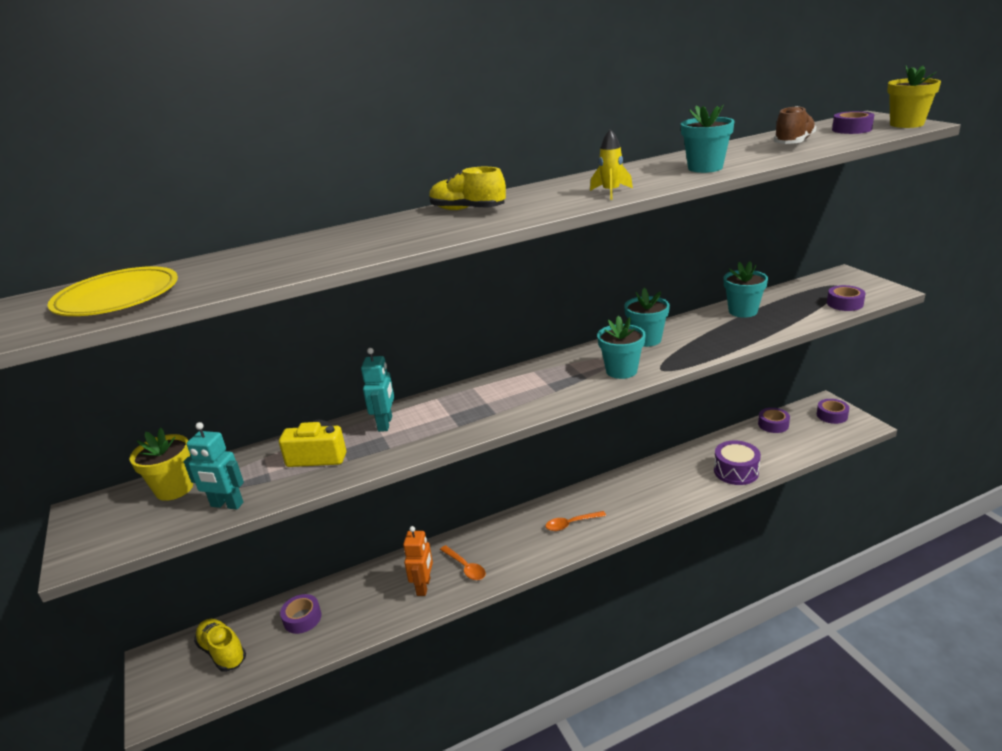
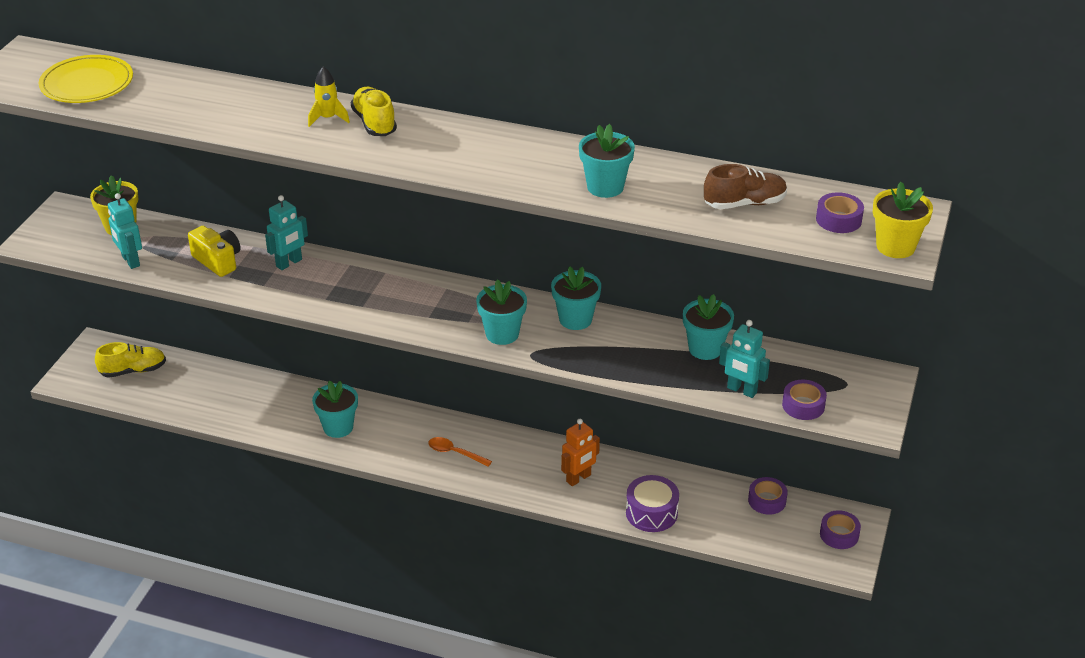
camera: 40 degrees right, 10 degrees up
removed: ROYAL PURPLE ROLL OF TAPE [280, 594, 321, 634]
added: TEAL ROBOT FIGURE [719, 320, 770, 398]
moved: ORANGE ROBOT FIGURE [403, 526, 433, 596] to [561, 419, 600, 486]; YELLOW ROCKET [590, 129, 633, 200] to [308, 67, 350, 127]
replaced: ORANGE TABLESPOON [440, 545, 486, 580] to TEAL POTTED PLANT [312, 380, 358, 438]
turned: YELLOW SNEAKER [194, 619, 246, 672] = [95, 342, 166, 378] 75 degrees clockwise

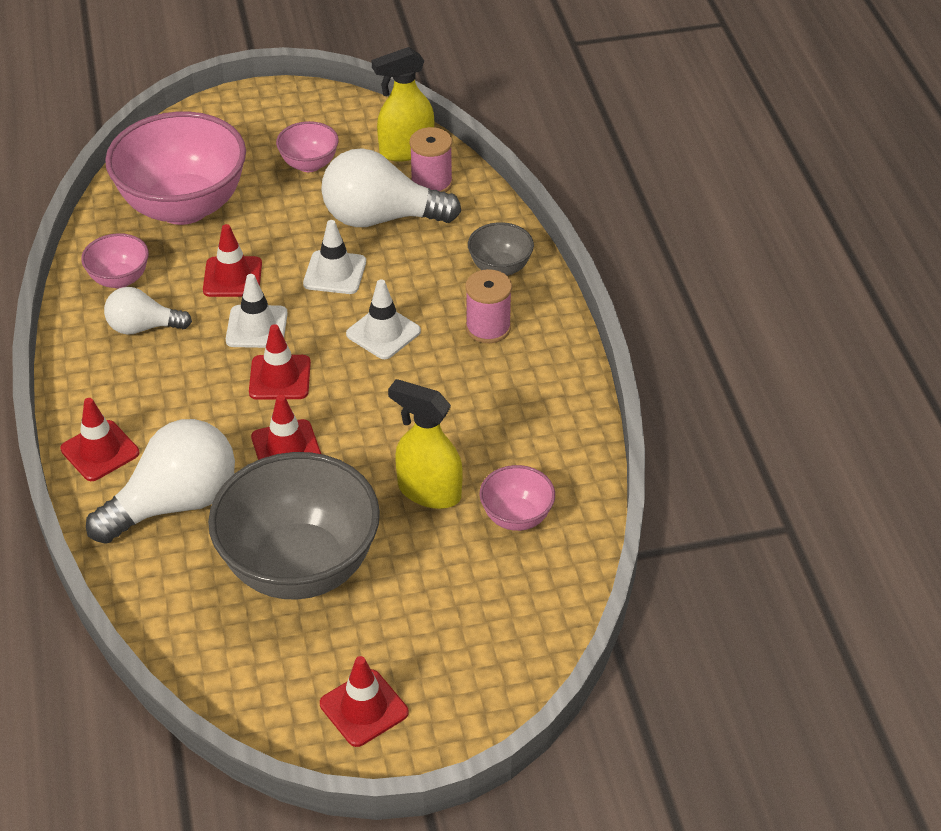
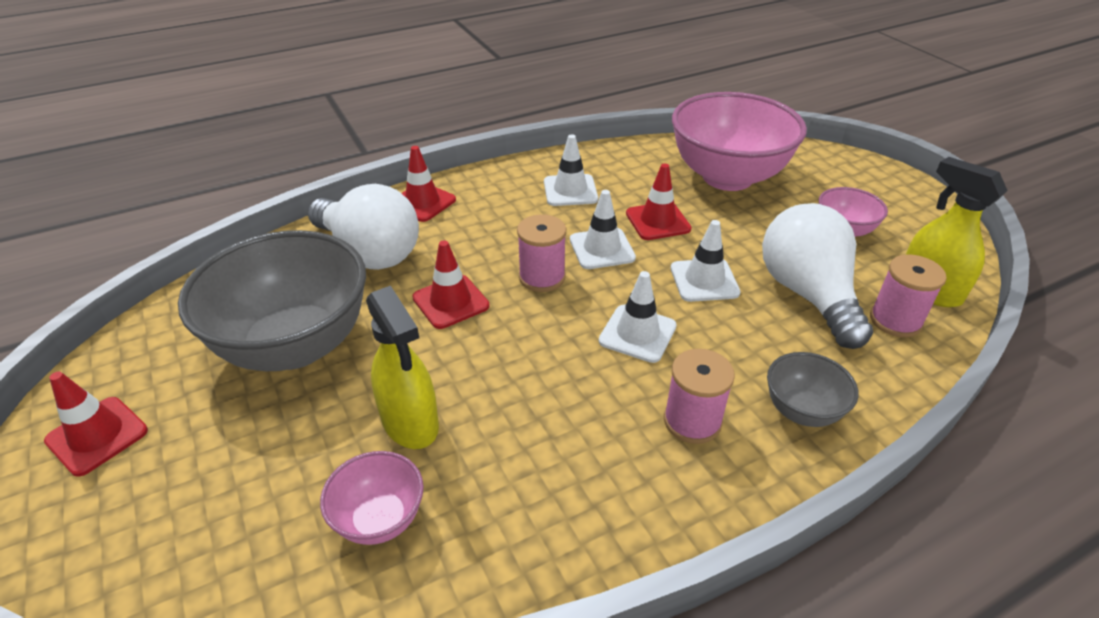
camera: 75 degrees right, 5 degrees down
removed: ROSE-PINK SERVING BOWL [81, 233, 149, 288]
replaced: WHITE LIGHT BULB [104, 287, 192, 335] to WHITE ROAD CONE [544, 134, 598, 206]; RED ROAD CONE [249, 324, 311, 400] to ROSE-PINK BOBBIN [517, 214, 566, 292]
turned: YELLOW SPRAY BOTTLE [388, 379, 463, 509] = [366, 286, 439, 449] 135 degrees clockwise

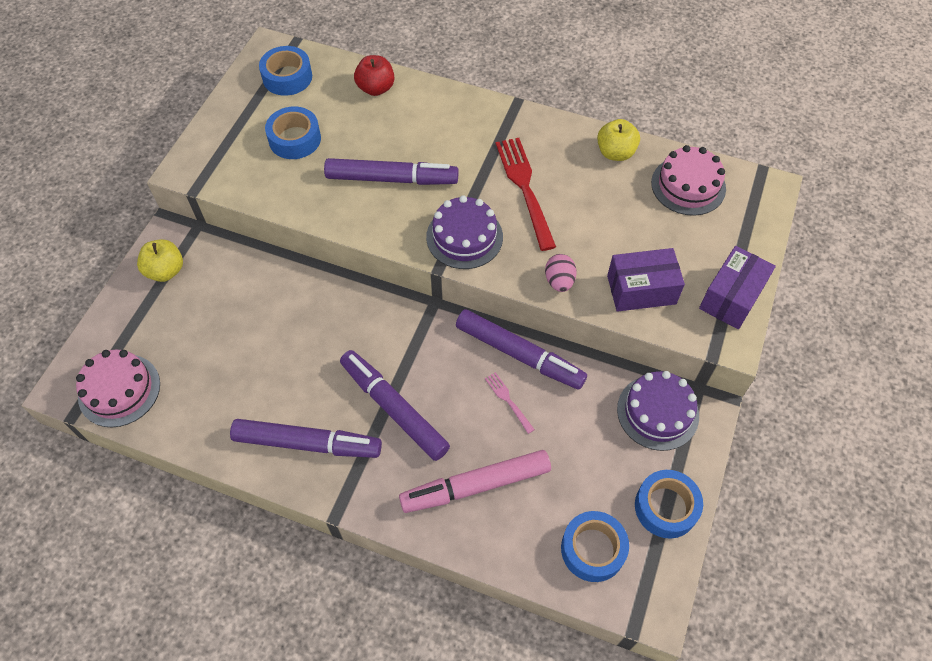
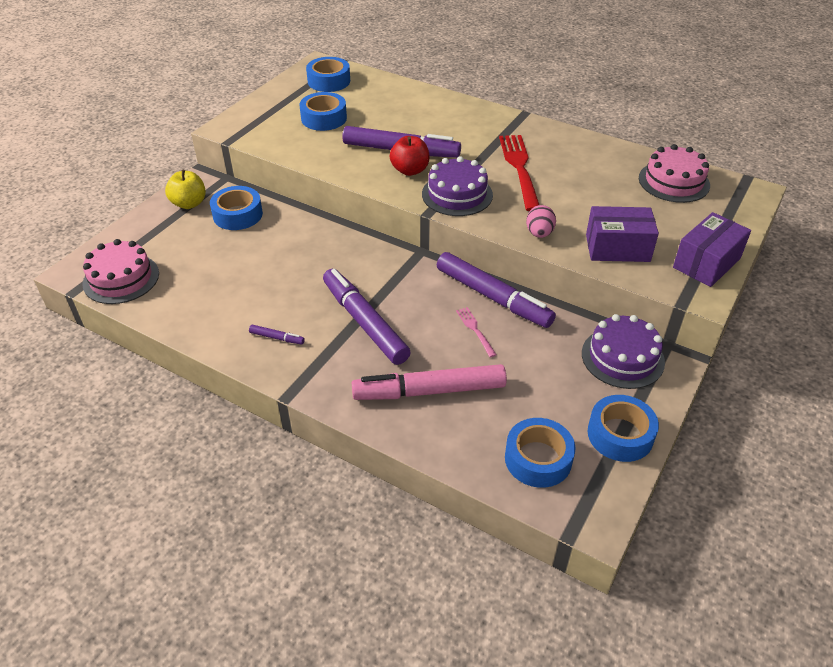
camera: 10 degrees right, 15 degrees down
removed: YELLOW APPLE FRUIT [597, 119, 640, 161]
added: BLUE ROLL OF TAPE [210, 186, 263, 230]
moved: RED APPLE FRUIT [354, 55, 394, 96] to [390, 136, 430, 176]
resized: ROYAL PURPLE FELT PEN [230, 419, 382, 458] = [249, 325, 305, 344] x0.40

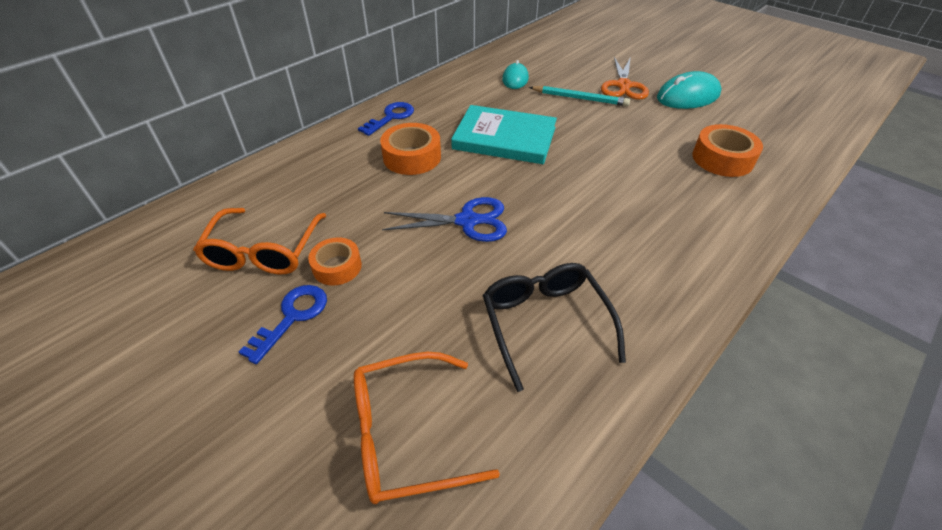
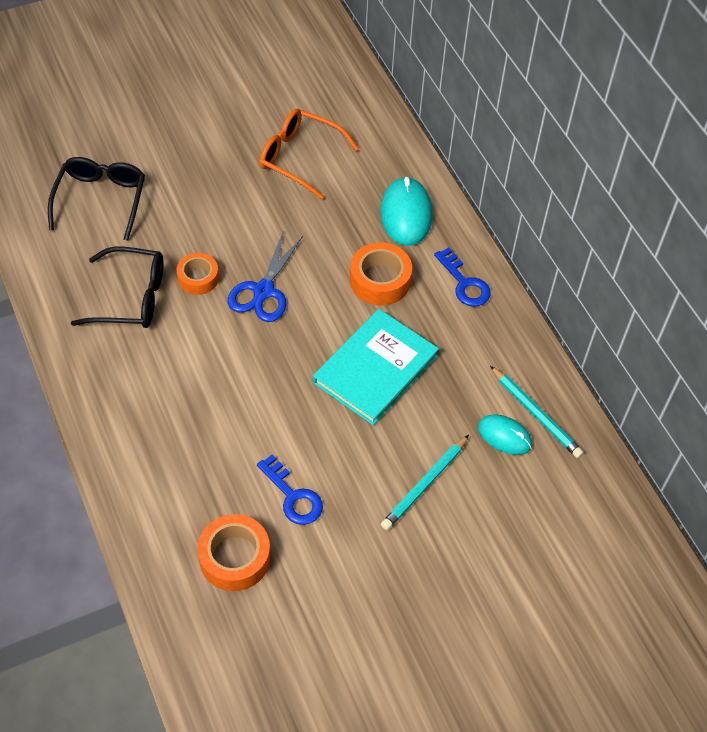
camera: 110 degrees right, 10 degrees up
removed: ORANGE SCISSORS [601, 57, 649, 100]
added: TEAL LEAD PENCIL [490, 366, 584, 458]
moved: BLUE LATCHKEY [239, 285, 327, 364] to [257, 454, 323, 525]; ORANGE ROLL OF TAPE [308, 237, 362, 286] to [177, 253, 219, 295]; TEAL MOUSE [657, 71, 721, 109] to [380, 176, 433, 246]
recoloured: ORANGE SPECTACLES [354, 352, 500, 504] to BLACK SPECTACLES [48, 157, 145, 241]

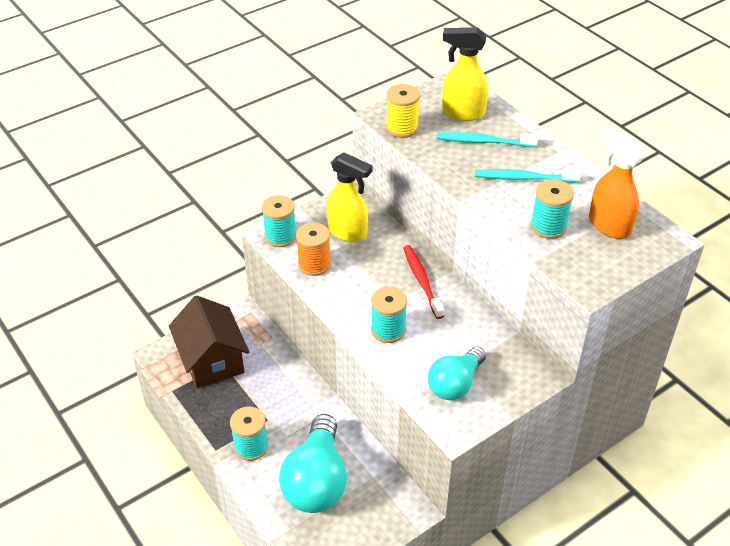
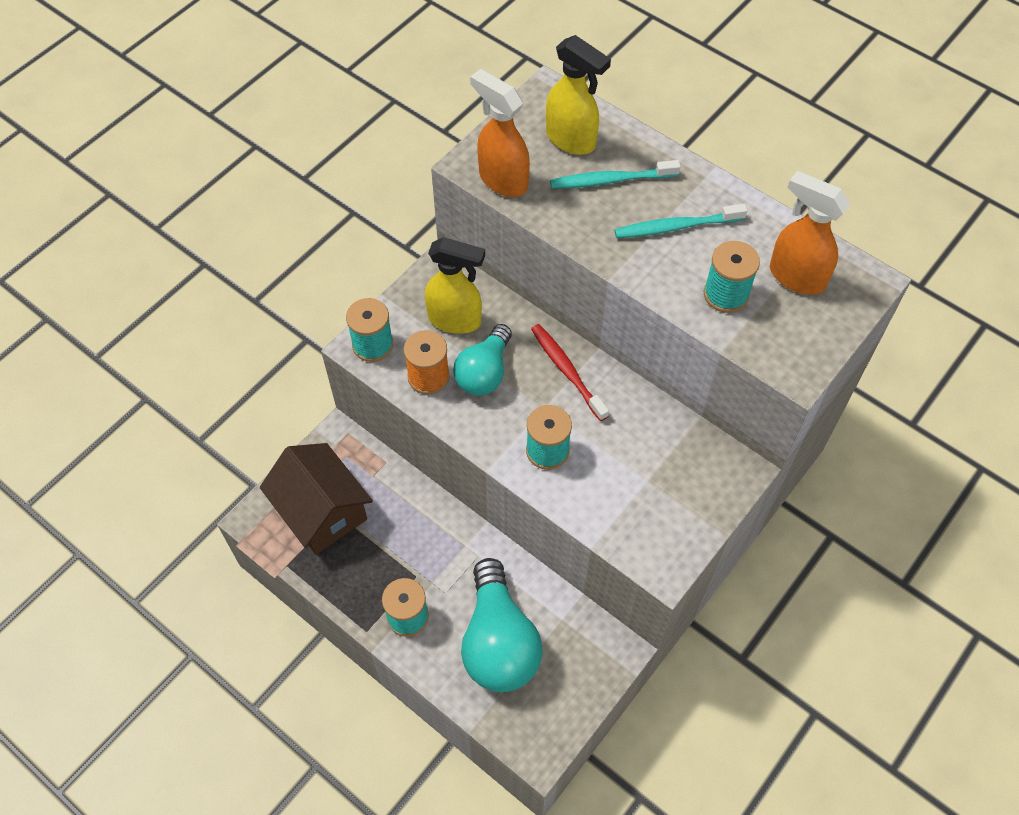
camera: 15 degrees left, 15 degrees up
moved: TEAL LIGHT BULB [428, 347, 486, 400] to [453, 324, 512, 396]
replaced: YELLOW BOBBIN [386, 84, 420, 138] to ORANGE SPRAY BOTTLE [470, 69, 530, 197]
turned: YELLOW SPRAY BOTTLE [442, 27, 488, 121] = [546, 35, 611, 155] 135 degrees counterclockwise

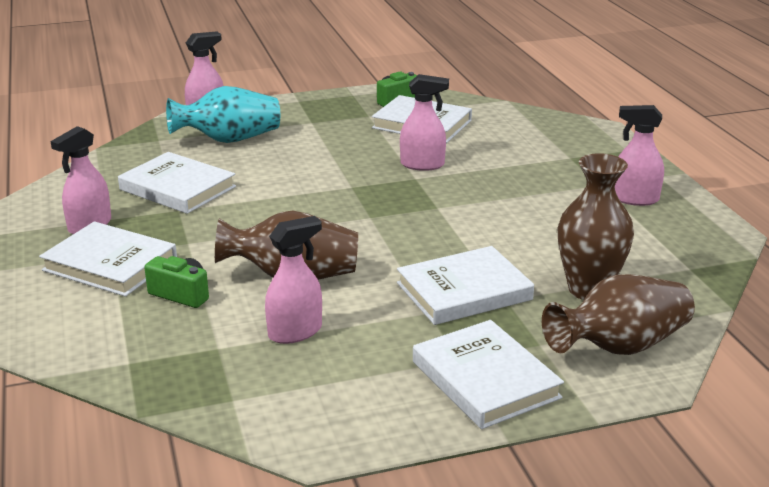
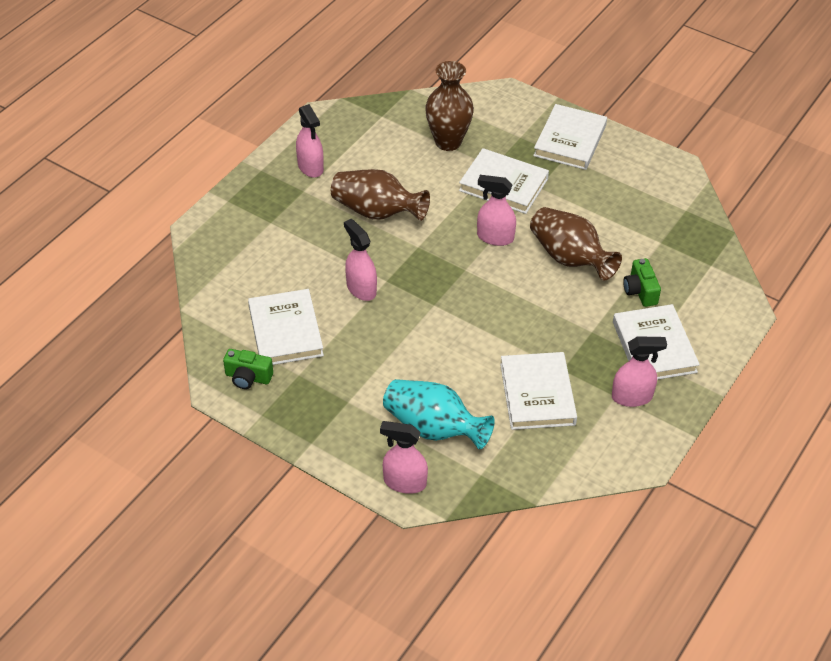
camera: 130 degrees left, 20 degrees up
moved: ROSE-PINK SPRAY BOTTLE [265, 216, 322, 344] to [477, 175, 516, 246]; DARK BROWN FLOWER VASE [542, 274, 695, 355] to [331, 169, 430, 221]

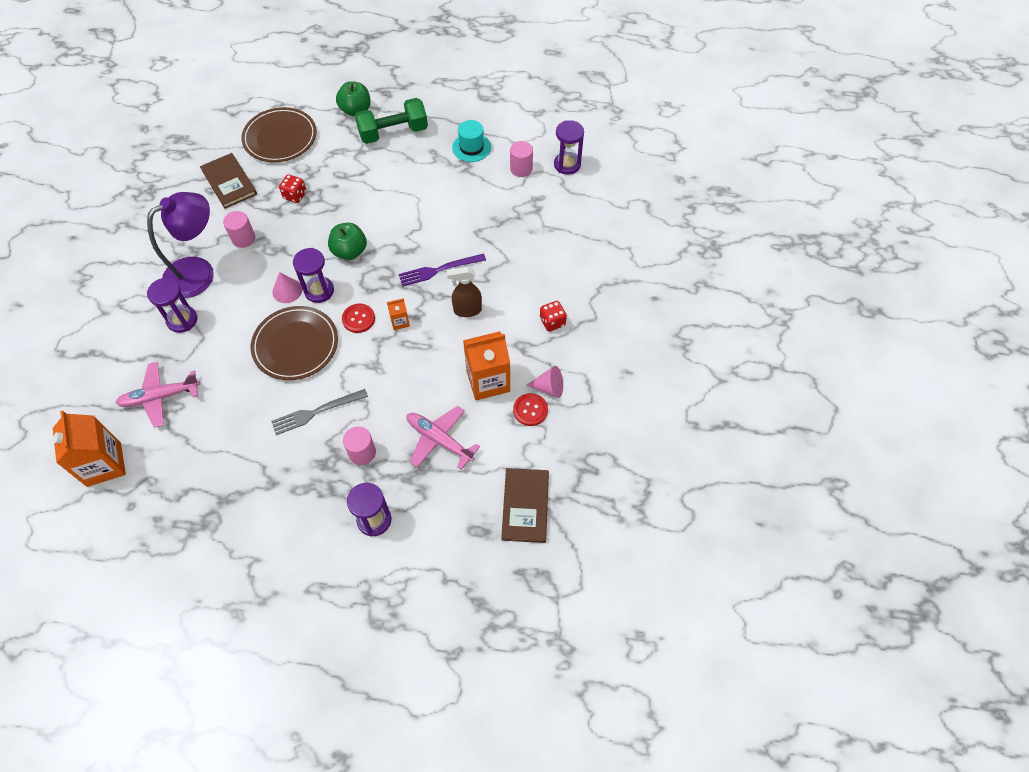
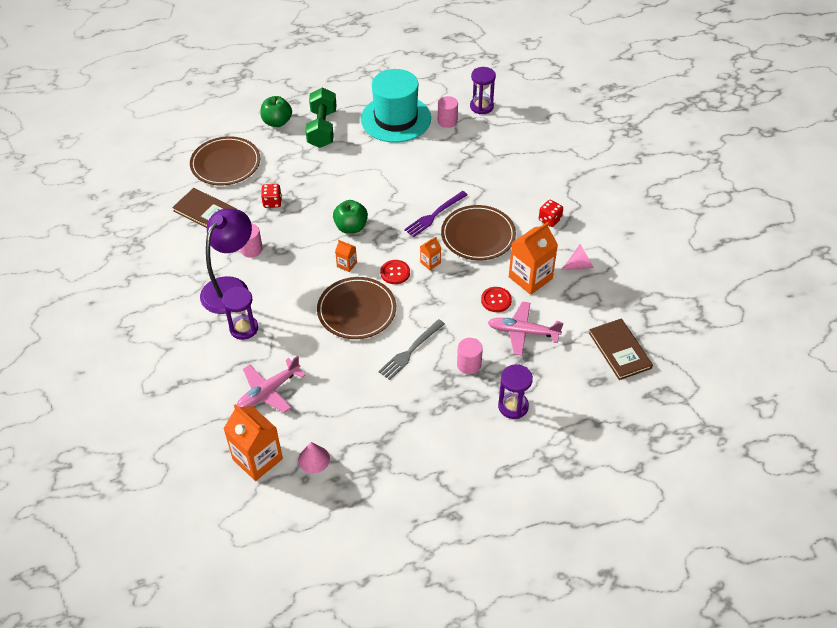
camera: 25 degrees left, 10 degrees down
moved: ROSE-PINK CONE SHAPE [272, 272, 302, 303] to [298, 442, 330, 473]; RED BUTTON [513, 393, 548, 426] to [481, 287, 512, 312]
replaced: ROYAL PURPLE HOURGLASS [293, 248, 334, 303] to ORANGE MILK CARTON [335, 240, 357, 272]; DARK BROWN SPRAY BOTTLE [447, 267, 482, 317] to DARK BROWN FLAT DISH [441, 205, 516, 260]
turned: LEAF-GREEN FREE WEIGHT [355, 98, 428, 144] = [305, 87, 336, 148] 45 degrees counterclockwise
resized: TEAL TOP HAT [452, 120, 491, 162] = [361, 69, 431, 143] x2.00

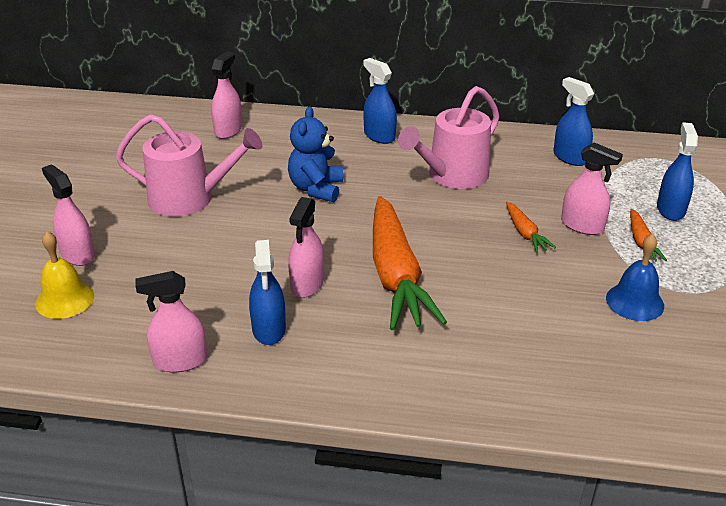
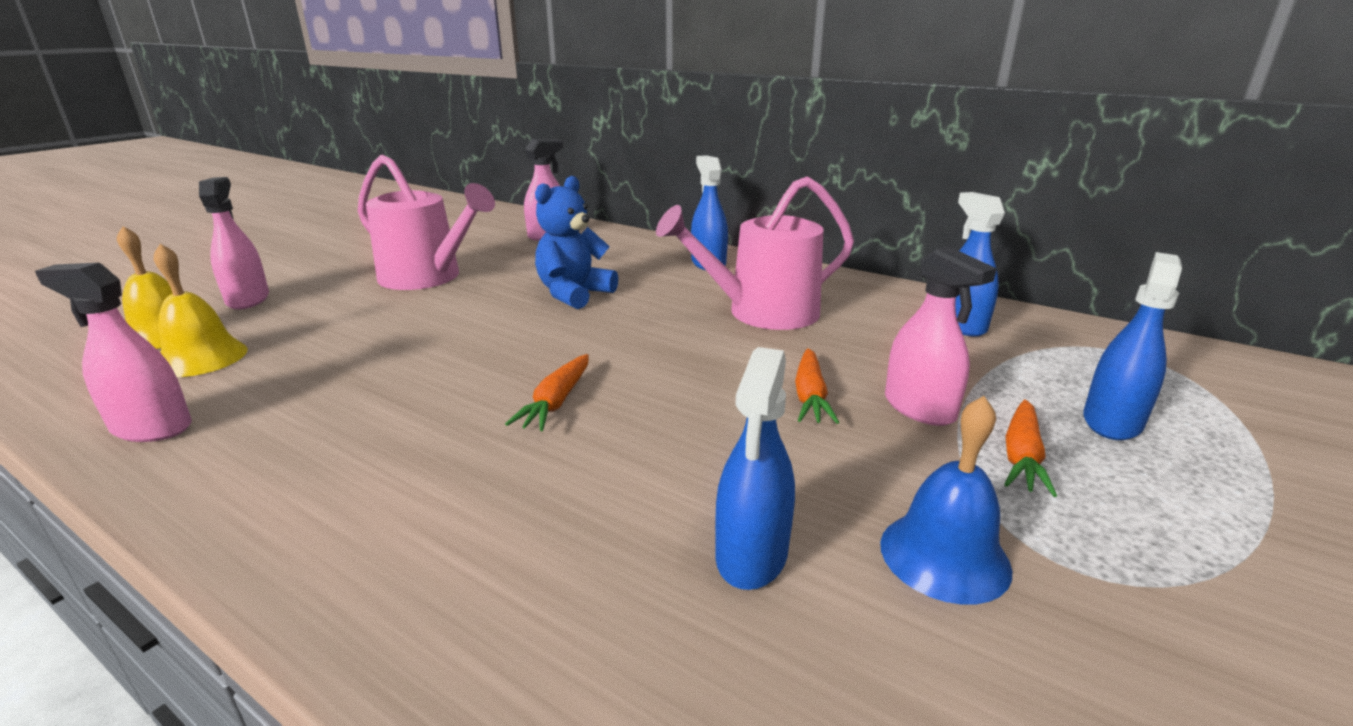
camera: 25 degrees right, 10 degrees down
removed: ROSE-PINK SPRAY BOTTLE [288, 197, 324, 298]
added: YELLOW HAND BELL [154, 244, 248, 377]
moved: BLUE SPRAY BOTTLE [249, 240, 286, 345] to [715, 347, 795, 590]
resized: ORANGE CARROT [373, 196, 447, 330] = [505, 354, 589, 431] x0.44

